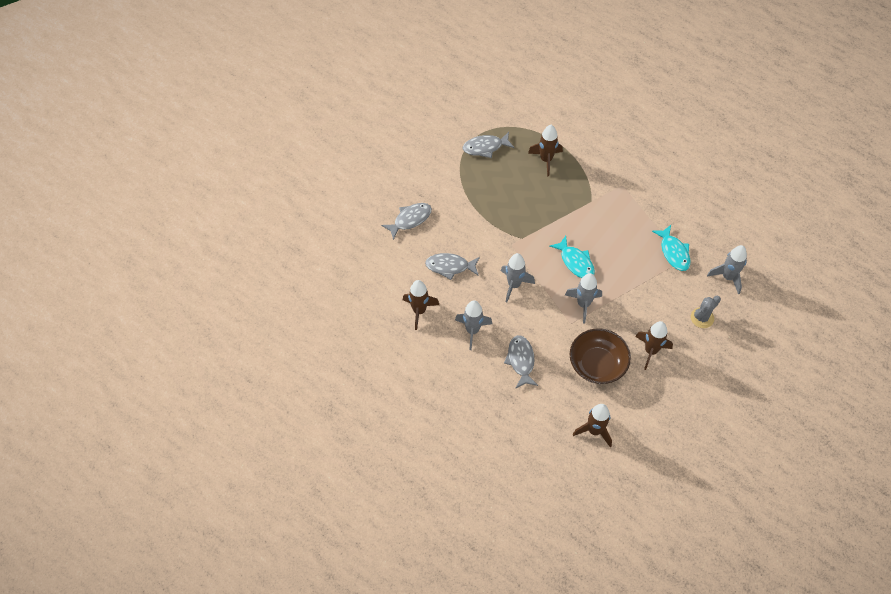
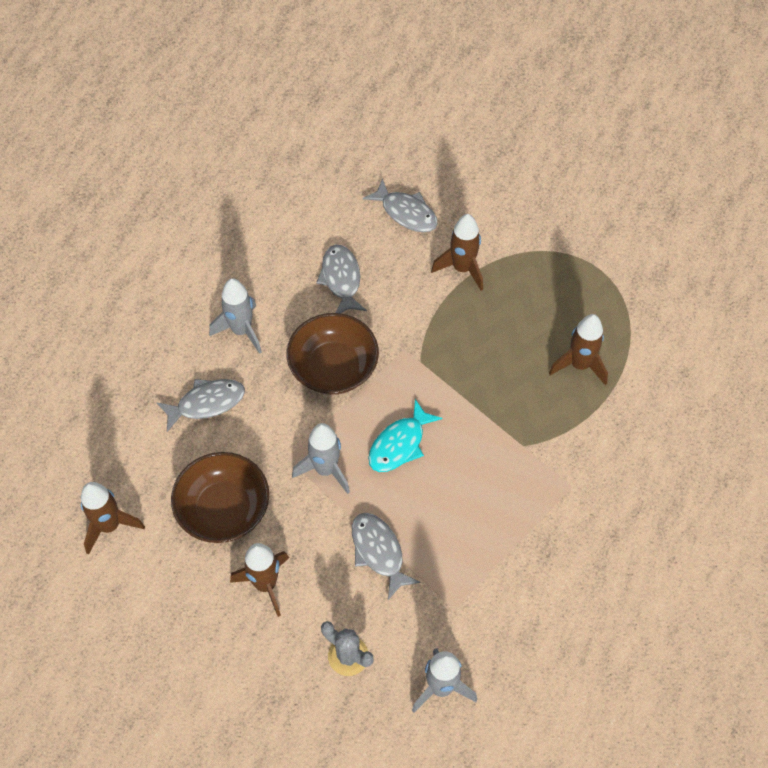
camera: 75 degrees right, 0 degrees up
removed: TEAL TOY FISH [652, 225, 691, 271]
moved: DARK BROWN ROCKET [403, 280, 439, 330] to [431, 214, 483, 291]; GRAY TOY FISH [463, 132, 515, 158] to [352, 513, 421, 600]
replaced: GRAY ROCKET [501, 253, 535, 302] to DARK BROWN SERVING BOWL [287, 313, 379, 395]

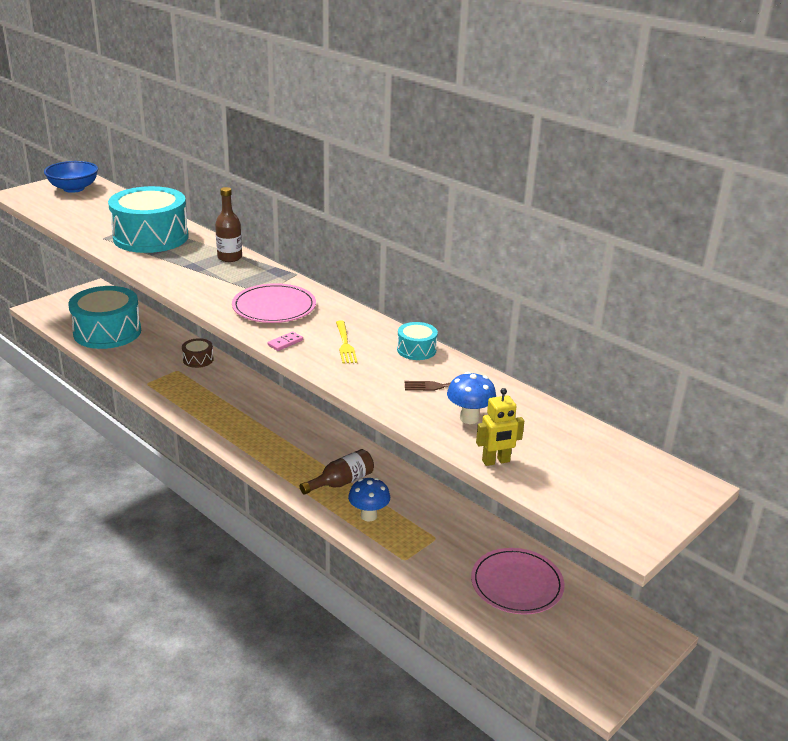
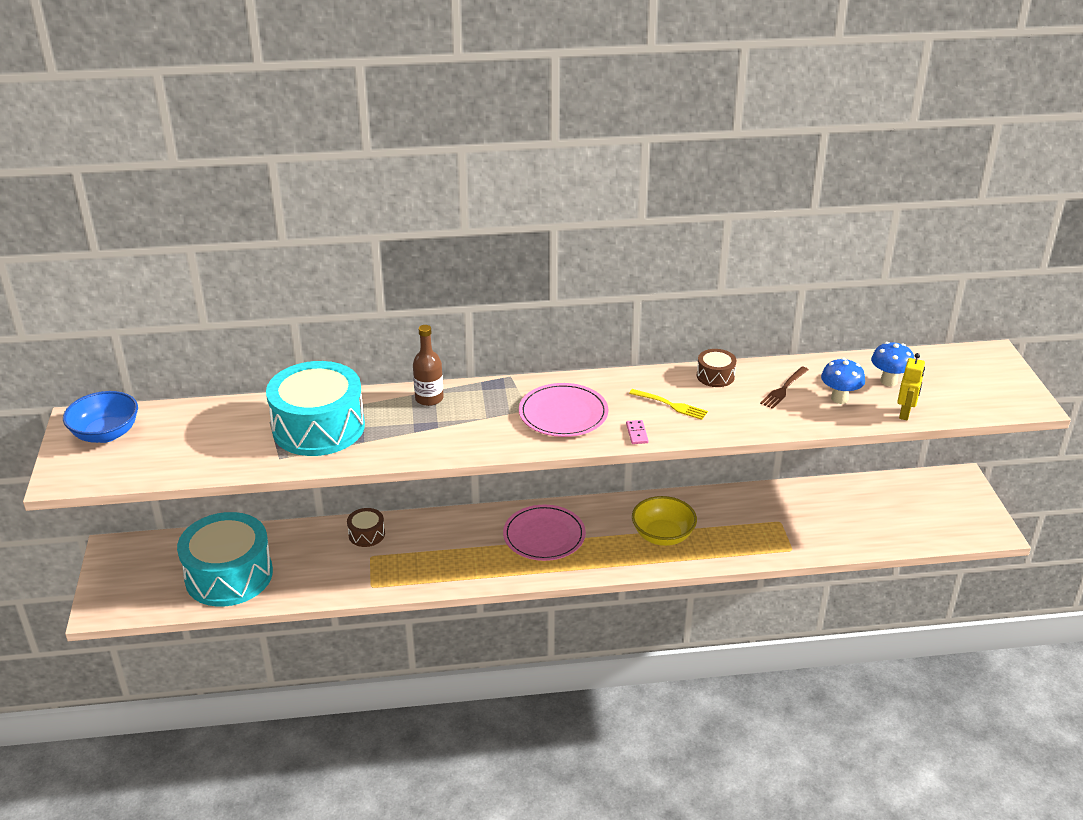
camera: 50 degrees left, 5 degrees up
moved: BLUE FUNGUS [348, 478, 390, 522] to [871, 342, 914, 386]; ROSE-PINK FLAT DISH [471, 548, 565, 614] to [503, 505, 586, 561]
replaced: DARK BROWN FLASK [300, 449, 374, 495] to YELLOW SERVING BOWL [632, 496, 697, 546]
recoloured: TEAL SNARE DRUM [397, 322, 438, 360] to DARK BROWN SNARE DRUM [697, 349, 736, 387]

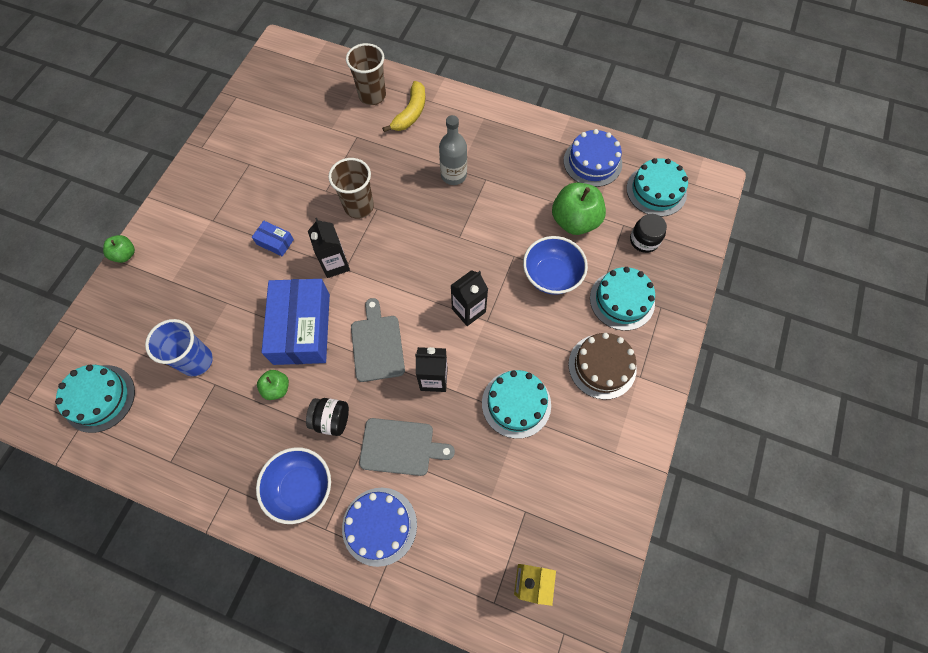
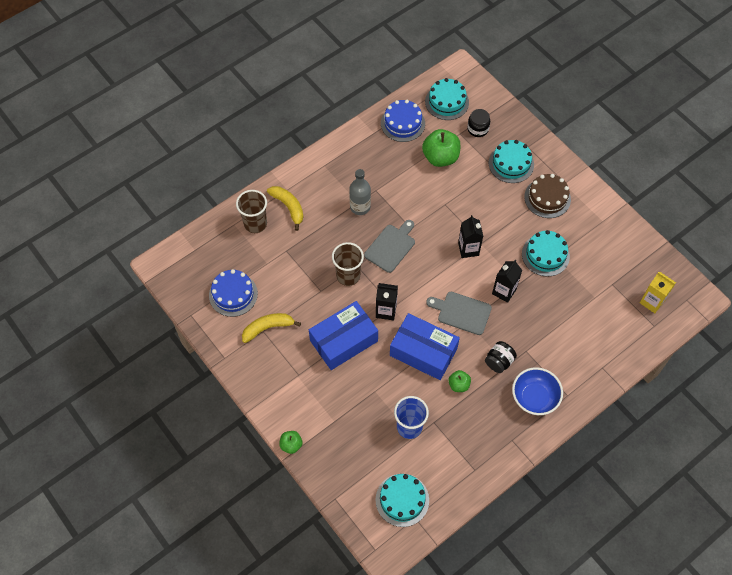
camera: 60 degrees left, 5 degrees down
removed: BLUE SERVING BOWL [523, 236, 588, 295]
added: YELLOW TOY BANANA [242, 313, 301, 343]
moved: BLUE LAYER CAKE [342, 488, 417, 567] to [209, 269, 258, 317]; GRAY CUTTING BOARD [359, 418, 455, 476] to [364, 220, 415, 273]
resized: BLUE PACKAGE [252, 221, 294, 256] = [309, 301, 378, 370] x2.29

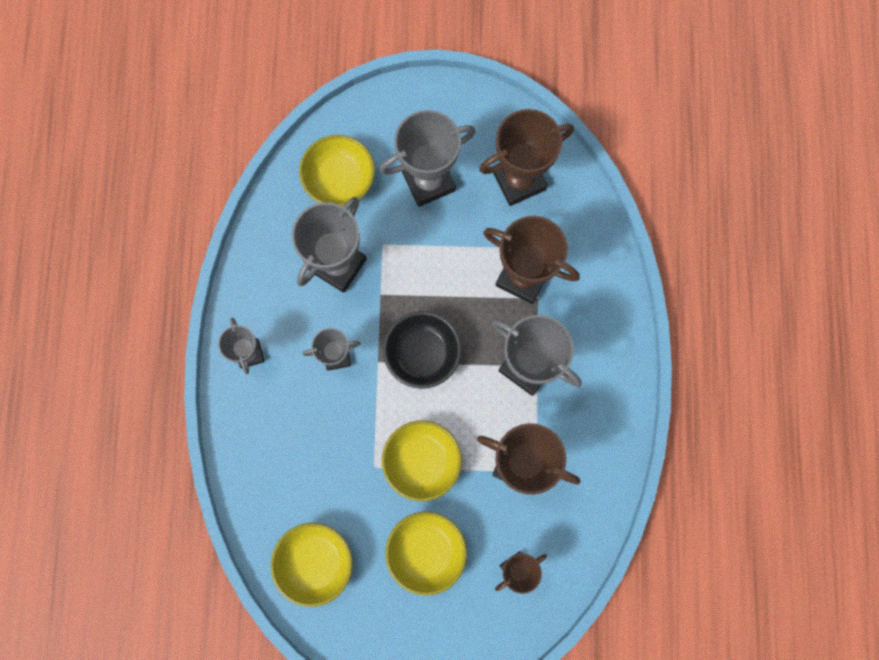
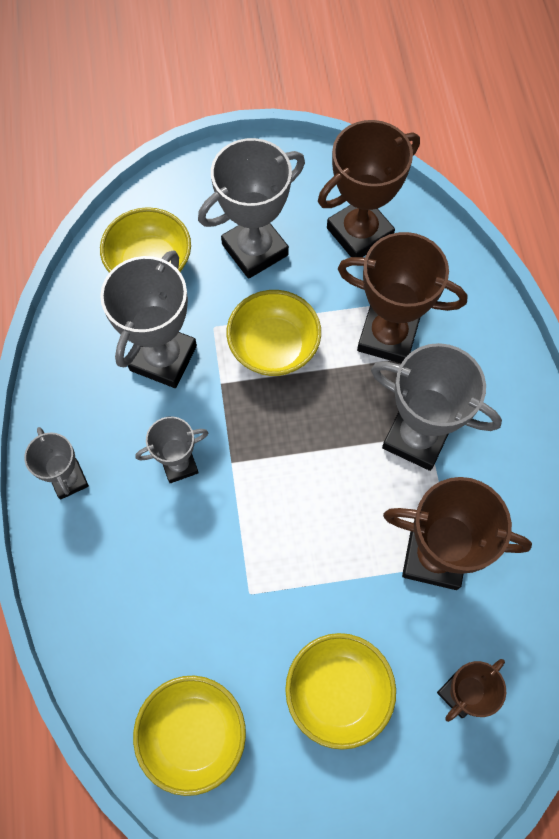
camera: 10 degrees left, 10 degrees down
removed: BLACK SERVING BOWL [383, 311, 461, 389]
moved: YELLOW SERVING BOWL [382, 420, 462, 501] to [226, 290, 321, 376]

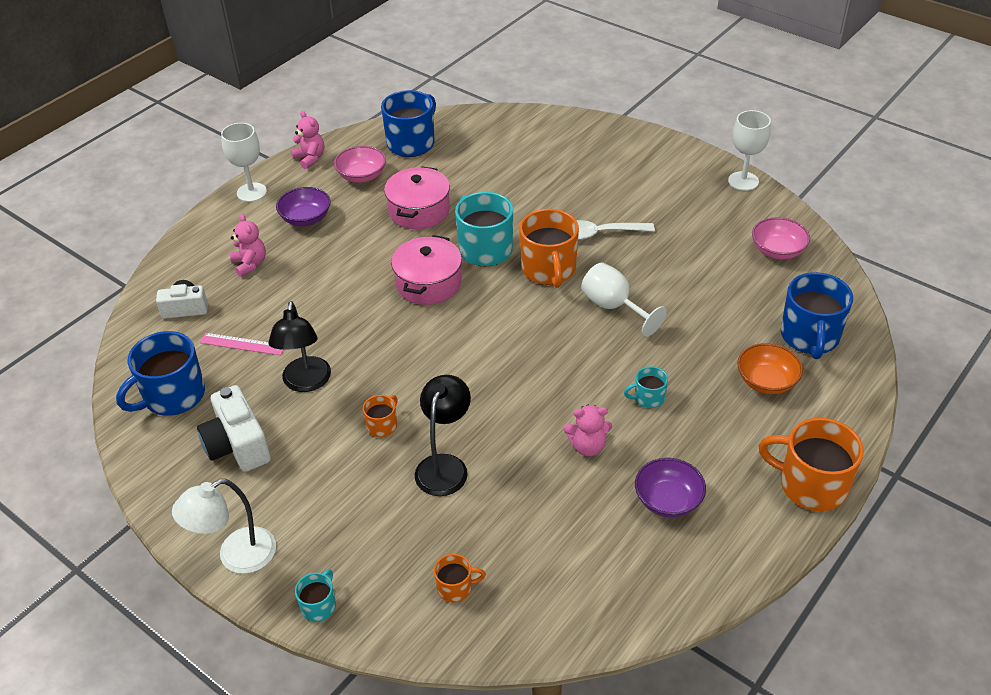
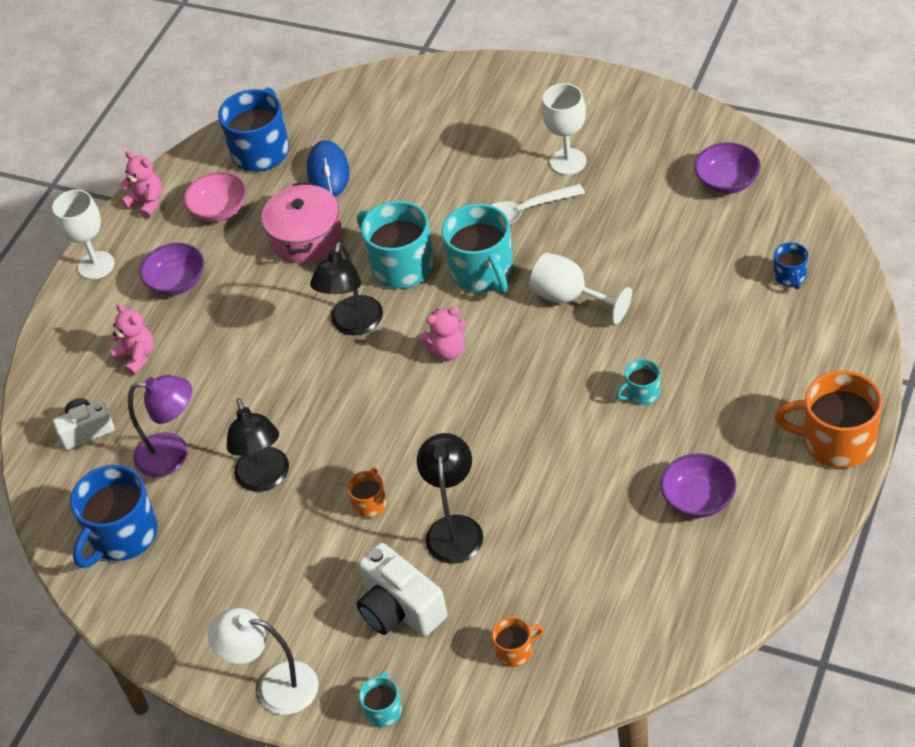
camera: 10 degrees left, 5 degrees up
removed: ORANGE SERVING BOWL [737, 343, 803, 394]
added: BLUE MOUSE [307, 140, 349, 197]
moved: WHITE CAMERA [197, 385, 271, 472] to [357, 543, 447, 636]; ROSE-PINK STUFFED BEAR [563, 405, 612, 456] to [419, 307, 467, 360]; WHITE CHALICE [728, 110, 771, 191] to [542, 83, 586, 175]
replaced: ROSE-PINK STRAIGHTEDGE [200, 333, 283, 355] to ROYAL PURPLE READING LAMP [128, 375, 192, 477]; ROSE-PINK STOCKPOT [391, 235, 462, 305] to BLACK READING LAMP [310, 242, 383, 335]
recoloured: ORANGE TEA MUG [519, 209, 579, 288] to TEAL TEA MUG [441, 204, 513, 294]; ROSE-PINK SERVING BOWL [752, 217, 810, 259] to ROYAL PURPLE SERVING BOWL [694, 142, 760, 194]
turned: WHITE READING LAMP [172, 479, 276, 574] = [208, 608, 318, 715] 60 degrees clockwise
resized: BLUE TEA MUG [781, 272, 853, 359] = [774, 242, 808, 289] x0.49

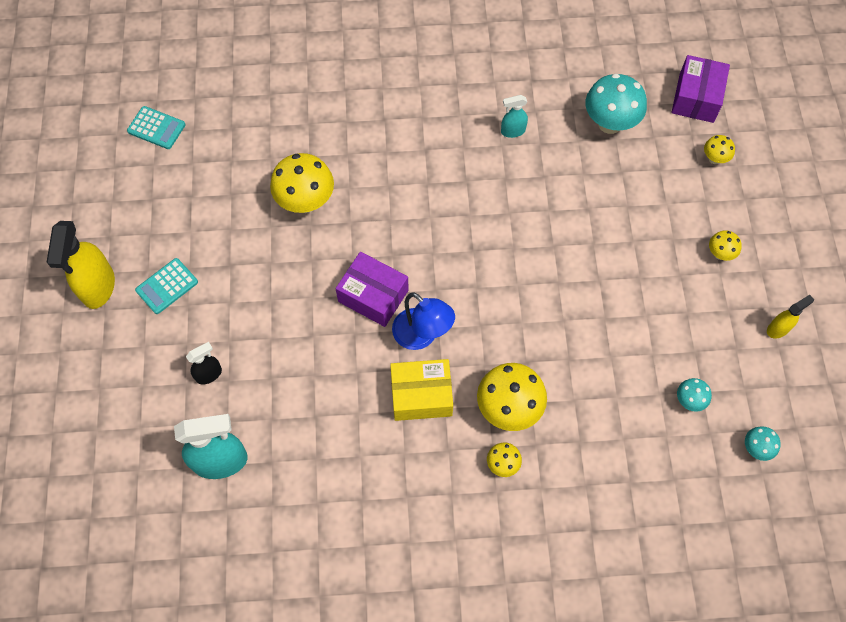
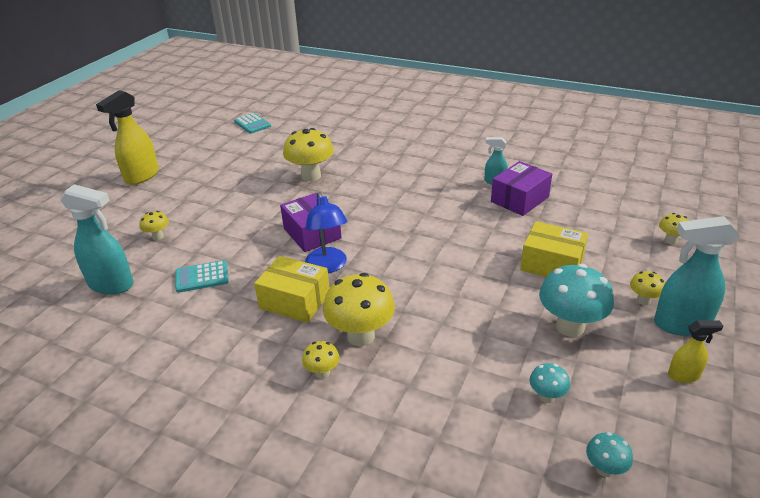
camera: 30 degrees right, 30 degrees down
added: YELLOW PACKAGE [520, 221, 588, 277]; TEAL SPRAY BOTTLE [654, 216, 740, 336]
moved: TEAL ADDING MACHINE [135, 258, 198, 314] to [175, 260, 229, 293]; TEAL FUNGUS [585, 74, 647, 134] to [539, 264, 614, 337]; ROYAL PURPLE PACKAGE [671, 55, 730, 123] to [491, 161, 552, 216]
replaced: BLACK SPRAY BOTTLE [186, 342, 222, 384] to YELLOW FUNGUS [139, 211, 169, 240]

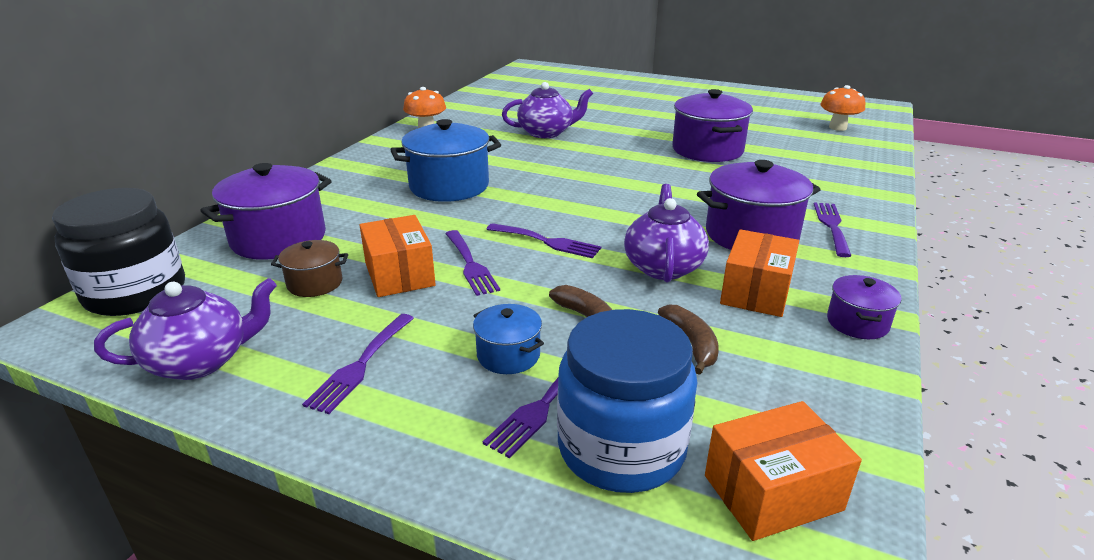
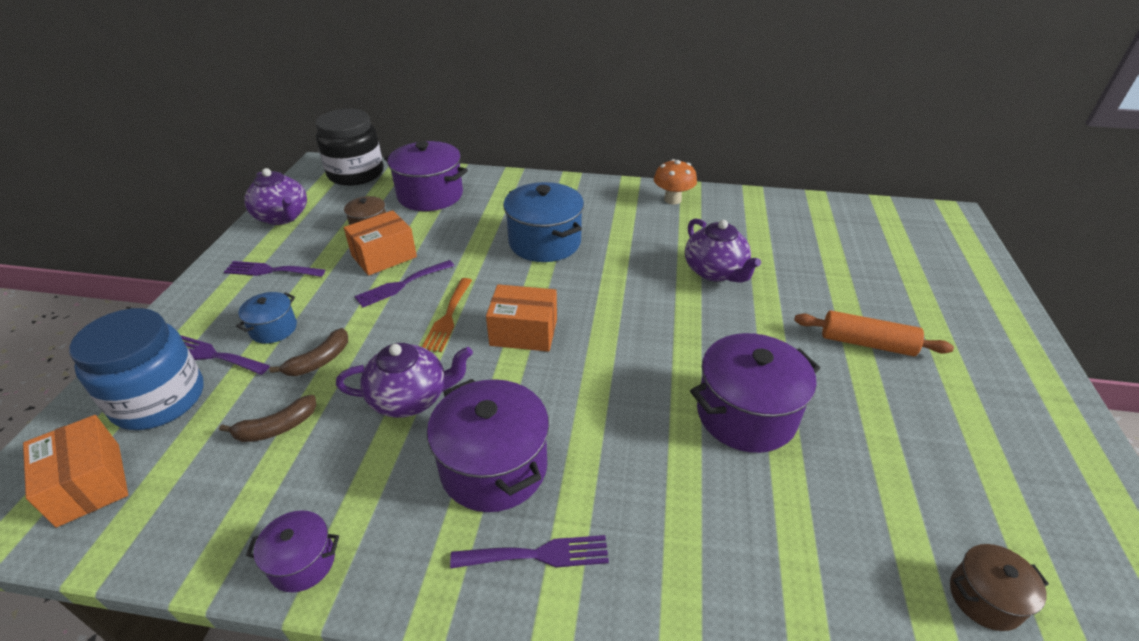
camera: 75 degrees right, 10 degrees up
added: ORANGE DOUGH ROLLER [794, 310, 954, 356]
moved: ORANGE PACKAGE [720, 229, 799, 317] to [486, 284, 557, 352]
replaced: ORANGE FUNGUS [820, 85, 865, 131] to DARK BROWN STOCKPOT [950, 544, 1049, 631]
recoloured: ROYAL PURPLE DINNER FORK [486, 223, 601, 258] to ORANGE DINNER FORK [422, 278, 472, 352]

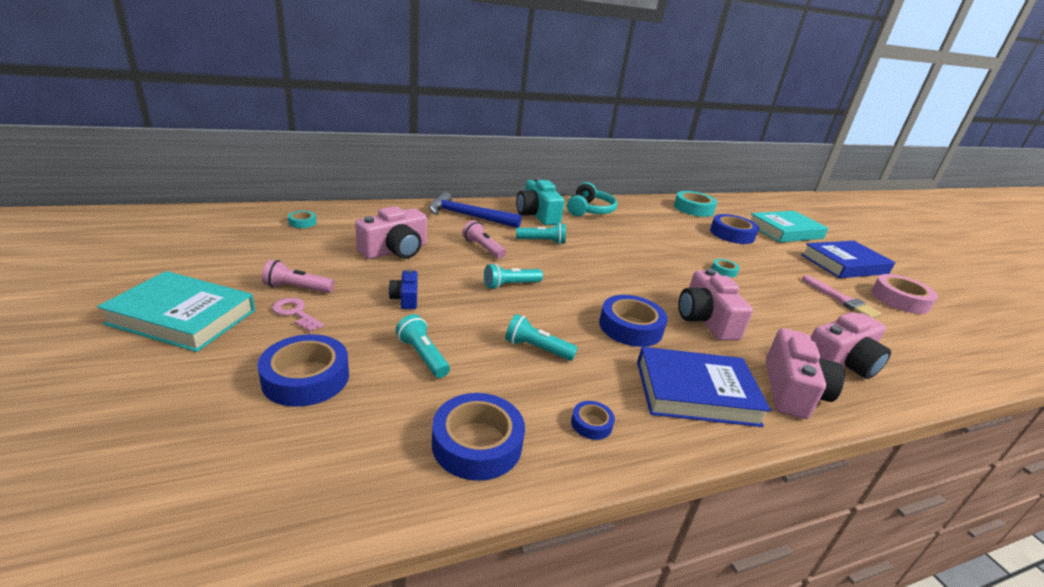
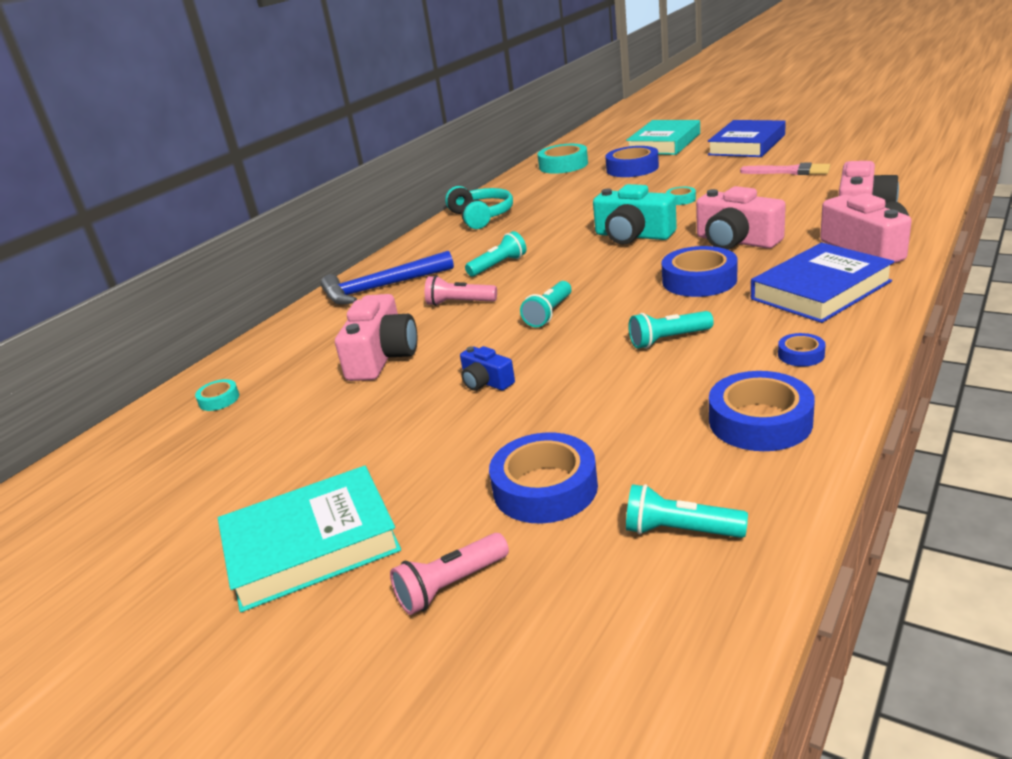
camera: 30 degrees left, 0 degrees up
removed: ROSE-PINK LATCHKEY [272, 298, 324, 332]; ROSE-PINK ROLL OF TAPE [871, 274, 938, 314]
moved: ROSE-PINK FLASHLIGHT [262, 260, 334, 293] to [390, 533, 509, 615]; TEAL FLASHLIGHT [396, 314, 450, 378] to [626, 484, 748, 538]; TEAL CAMERA [516, 177, 565, 225] to [593, 184, 677, 244]

